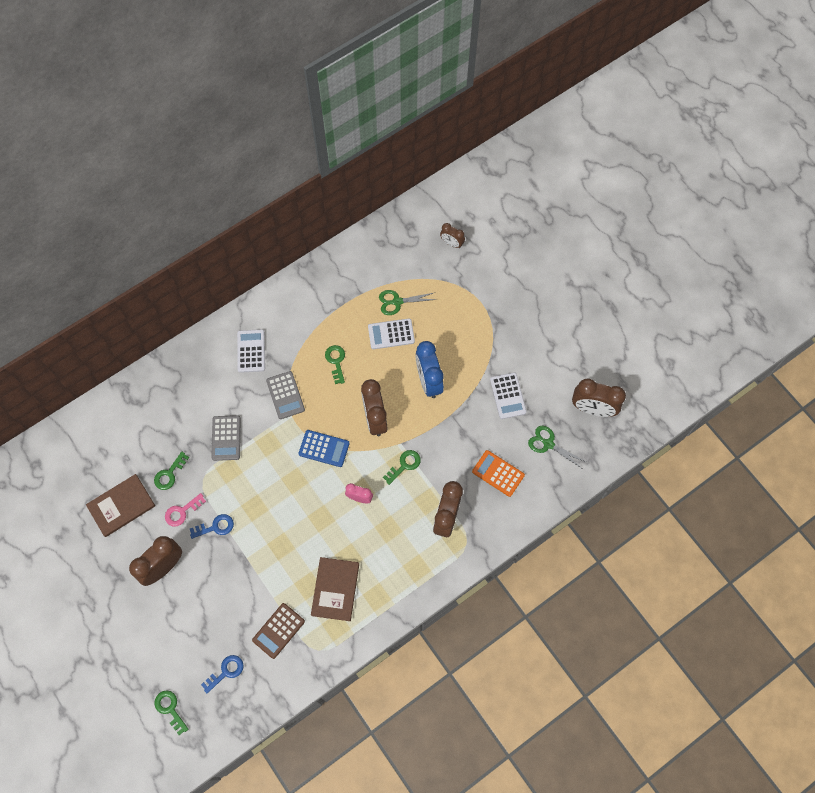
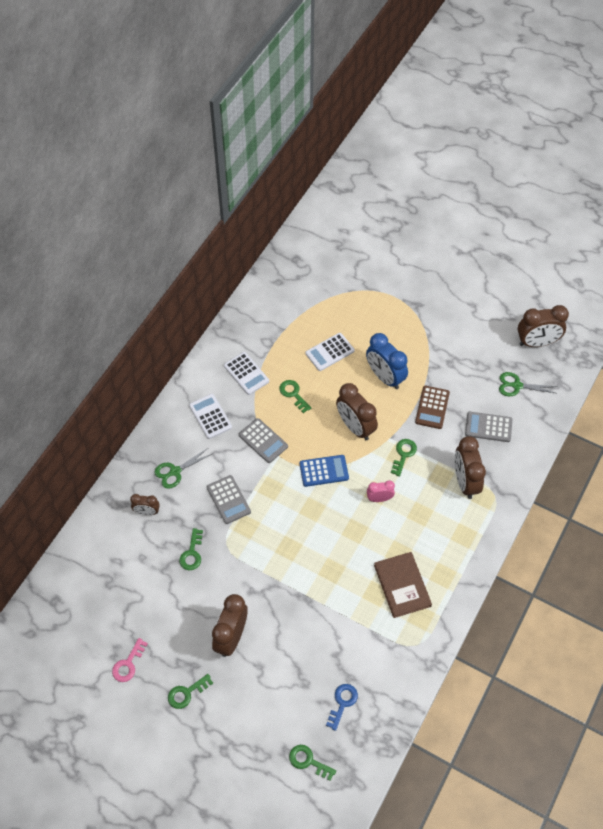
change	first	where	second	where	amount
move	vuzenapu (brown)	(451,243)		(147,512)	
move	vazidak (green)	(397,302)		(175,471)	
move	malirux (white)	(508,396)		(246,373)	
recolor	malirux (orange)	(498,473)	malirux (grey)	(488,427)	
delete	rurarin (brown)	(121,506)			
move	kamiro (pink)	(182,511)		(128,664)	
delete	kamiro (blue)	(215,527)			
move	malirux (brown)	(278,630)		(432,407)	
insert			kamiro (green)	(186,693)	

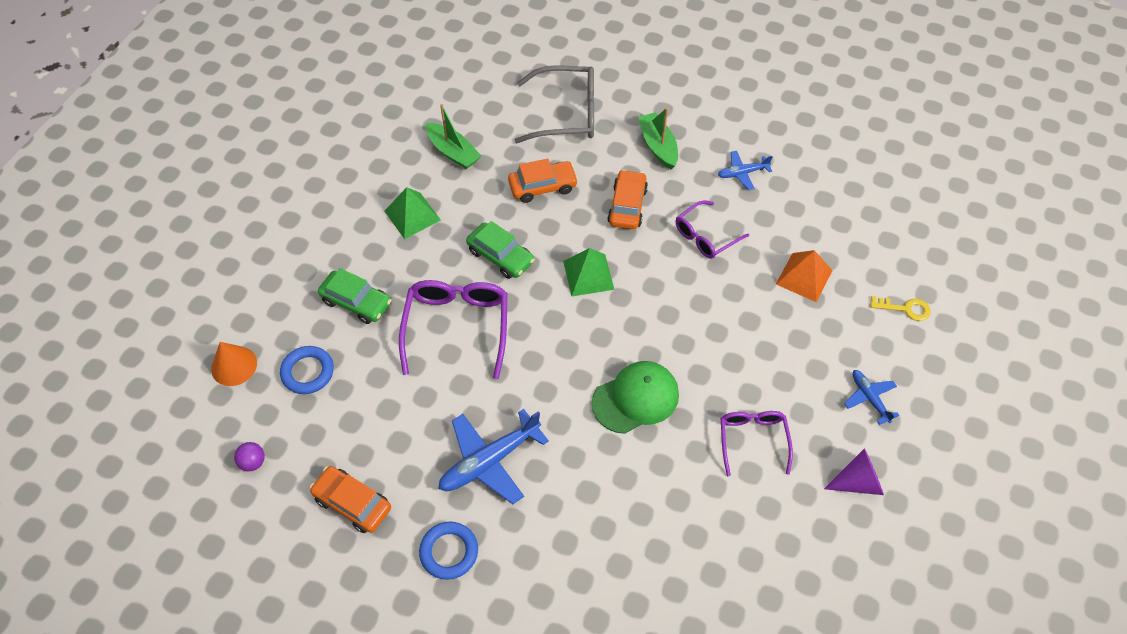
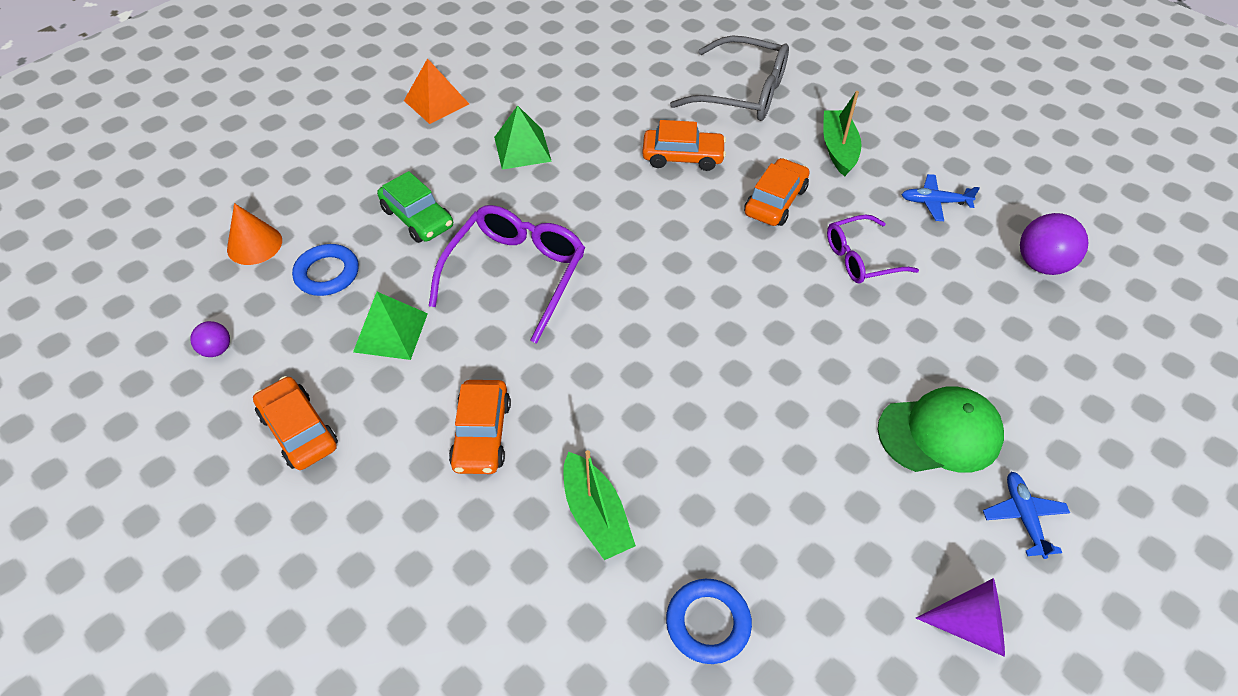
change	first	where	second	where	amount
move	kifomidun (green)	(453,152)		(596,515)	
delete	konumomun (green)	(500,256)			
move	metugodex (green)	(588,275)		(390,332)	
move	metugodex (orange)	(804,277)		(436,102)	
delete	kamiro (yellow)	(905,309)			
move	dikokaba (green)	(636,398)		(940,433)	
replace	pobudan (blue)	(490,461)	konumomun (orange)	(482,434)	
delete	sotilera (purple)	(752,440)			
move	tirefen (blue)	(449,552)		(708,623)	
insert			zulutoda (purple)	(1041,264)	

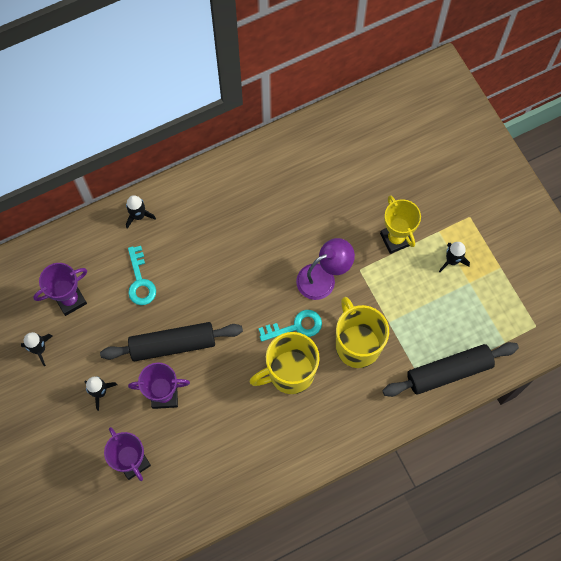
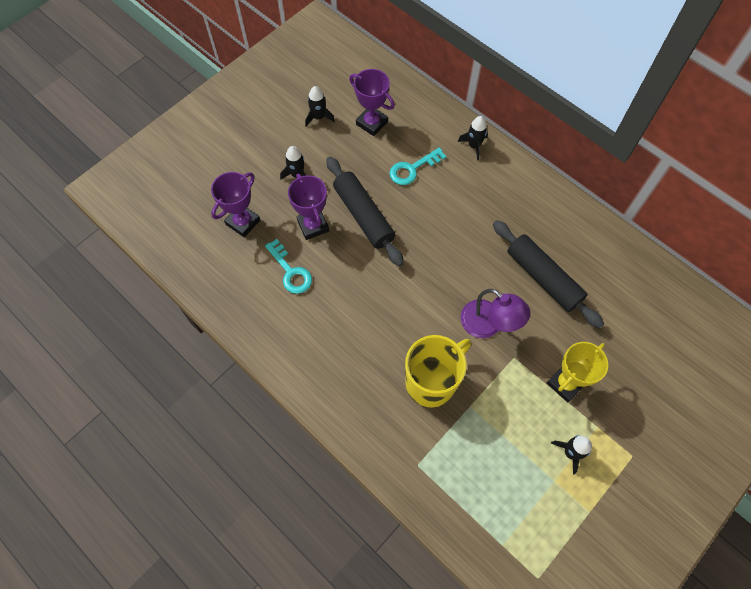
change	first	where	second	where	amount
move	kamiro (turquoise)	(296,326)		(291,271)	
delete	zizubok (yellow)	(289,373)			
move	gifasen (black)	(449,372)		(543,278)	

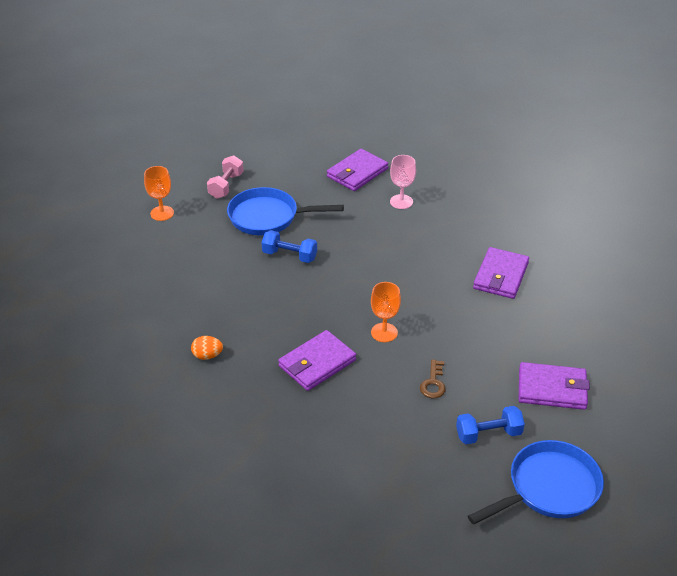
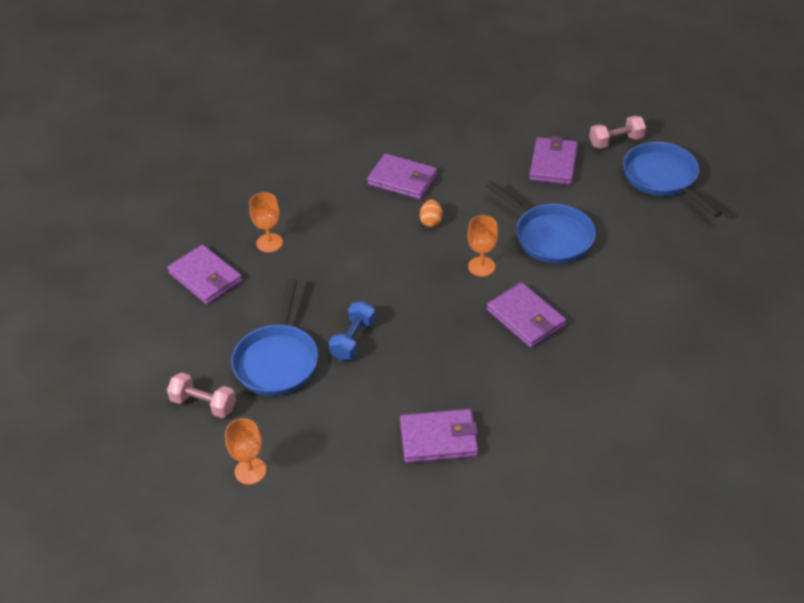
change	first	where	second	where	amount
recolor	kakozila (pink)	(401,202)	kakozila (orange)	(269,243)	
move	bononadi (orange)	(207,356)		(431,221)	
replace	kamiro (brown)	(433,383)	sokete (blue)	(550,236)	
delete	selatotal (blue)	(488,434)			
insert			selatotal (pink)	(616,141)	
insert			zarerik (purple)	(439,439)	

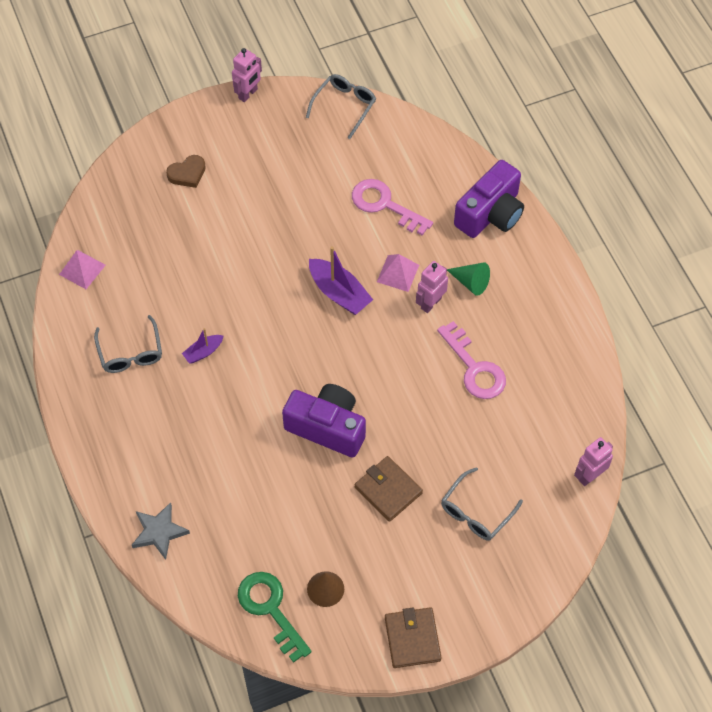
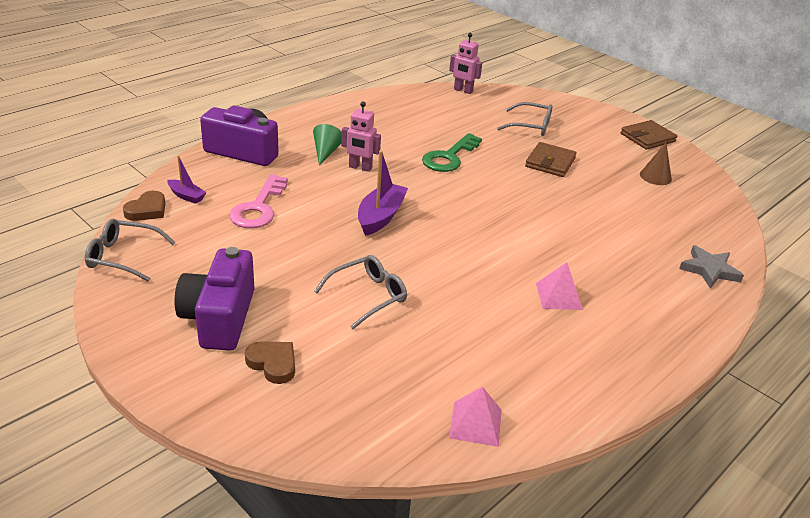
change	first	where	second	where	amount
delete	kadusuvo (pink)	(248,94)			
move	metugodex (pink)	(398,273)		(558,296)	
move	sotilera (grey)	(130,352)		(367,296)	
delete	kamiro (pink)	(474,368)			
move	kifomidun (purple)	(203,352)		(186,196)	
move	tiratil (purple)	(327,427)		(219,318)	
move	kamiro (green)	(270,609)		(449,157)	
insert			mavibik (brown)	(147,210)	

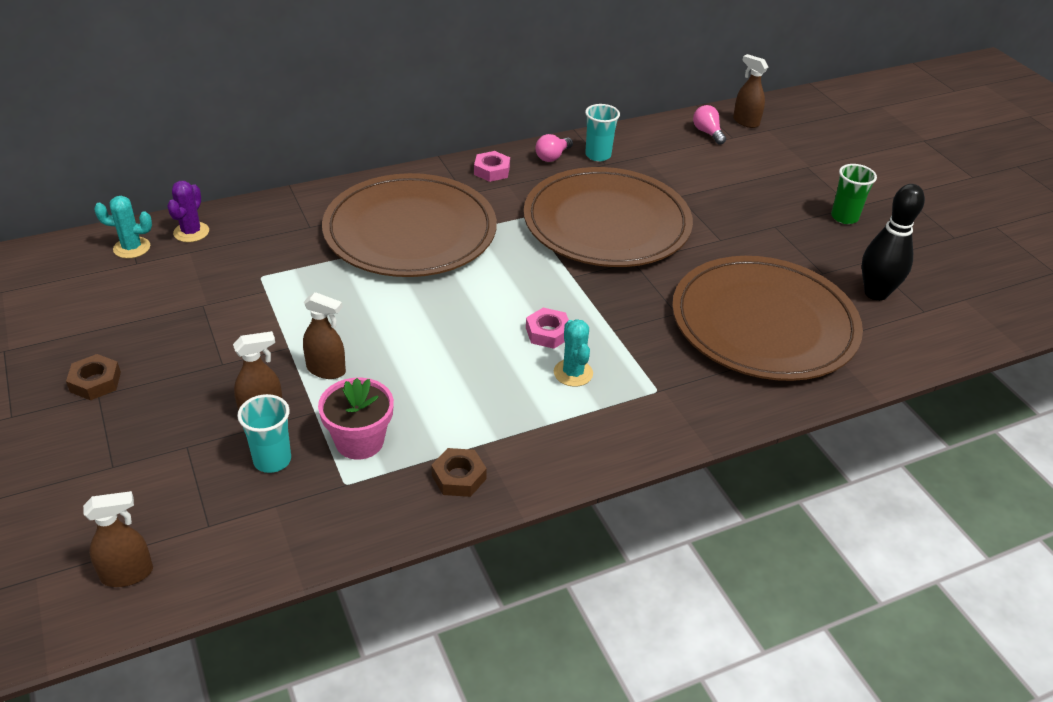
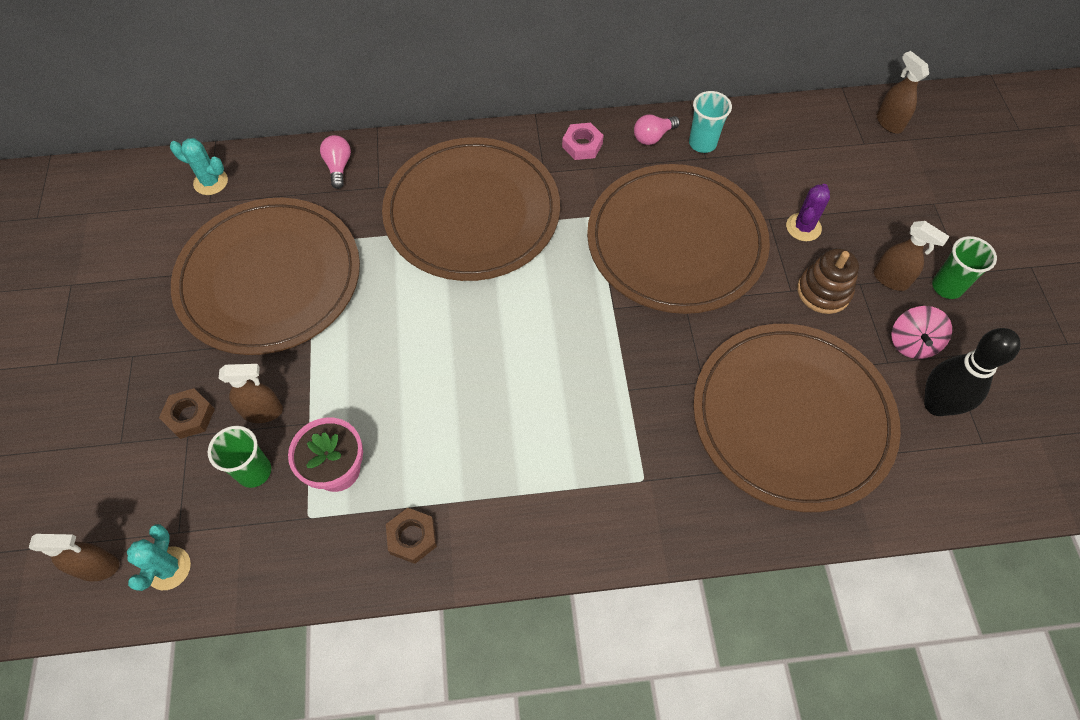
change	first	where	second	where	amount
move	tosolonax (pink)	(707,133)		(338,167)	
move	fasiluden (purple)	(191,232)		(803,227)	
move	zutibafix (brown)	(326,370)		(890,279)	
delete	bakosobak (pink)	(548,333)			
move	fasiluden (turquoise)	(573,373)		(169,568)	
move	bakosobak (brown)	(95,382)		(190,416)	
recolor	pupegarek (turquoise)	(272,460)	pupegarek (green)	(254,471)	
insert			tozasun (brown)	(269,279)	
insert			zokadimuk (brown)	(823,291)	
insert			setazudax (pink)	(912,343)	

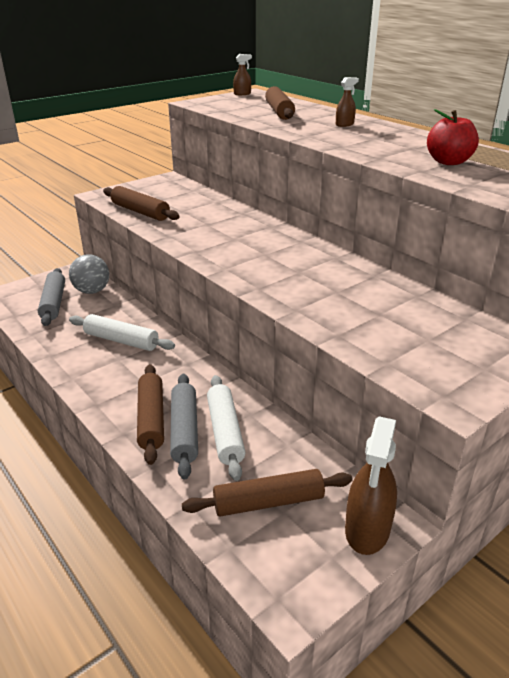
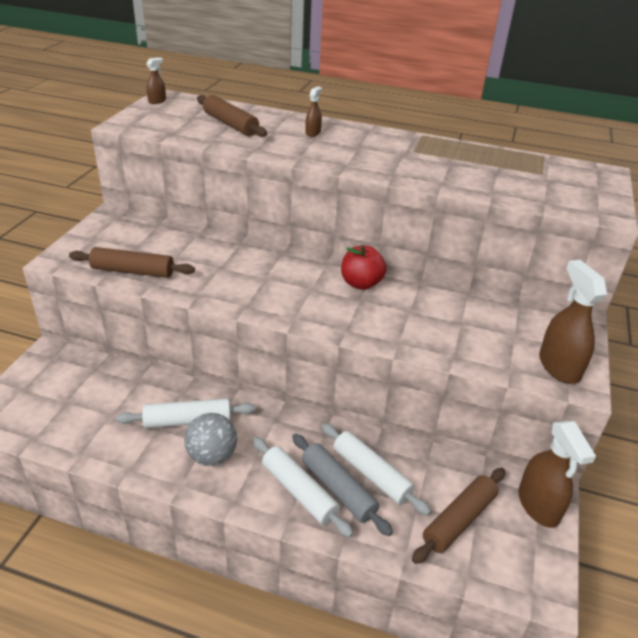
change	first	where	second	where	amount
move	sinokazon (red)	(448,162)		(361,283)	
move	zulutoda (grey)	(92,291)		(212,456)	
delete	gifasen (grey)	(54,303)			
recolor	gifasen (brown)	(151,419)	gifasen (white)	(299,492)	
insert			zutibafix (brown)	(559,366)	

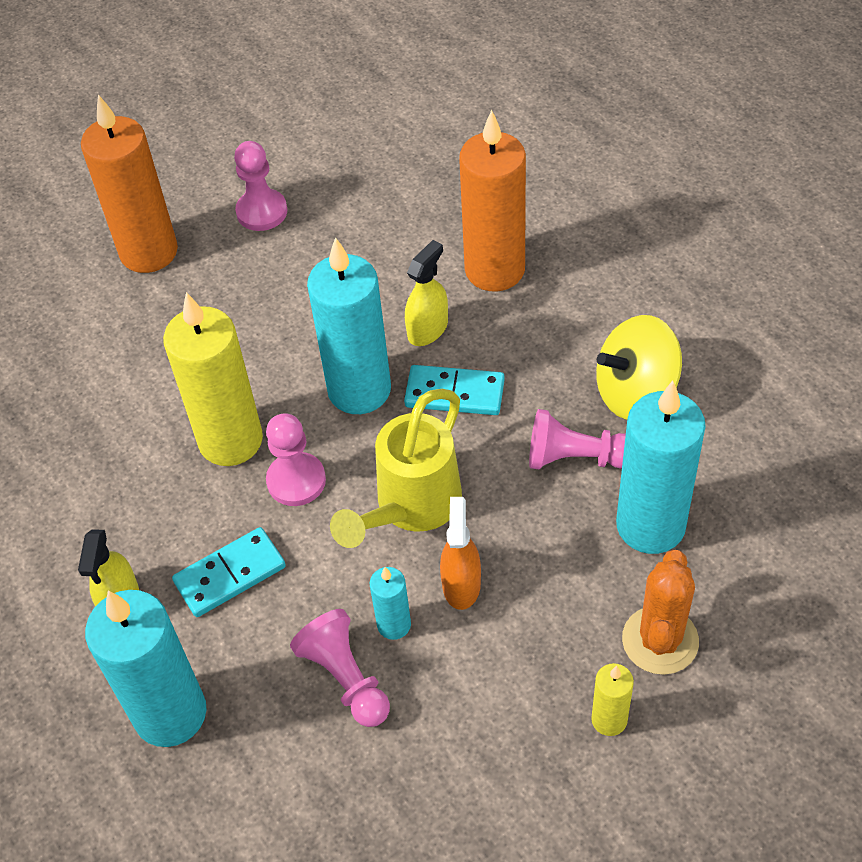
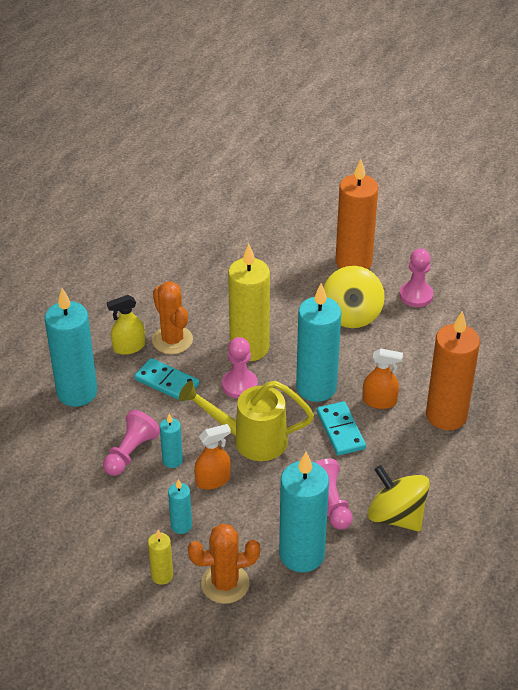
change	first	where	second	where	amount
recolor	zutibafix (yellow)	(427,329)	zutibafix (orange)	(379,401)	
insert			setazudax (yellow)	(351,314)	
insert			fasiluden (orange)	(172,340)	
insert			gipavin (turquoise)	(181,525)	

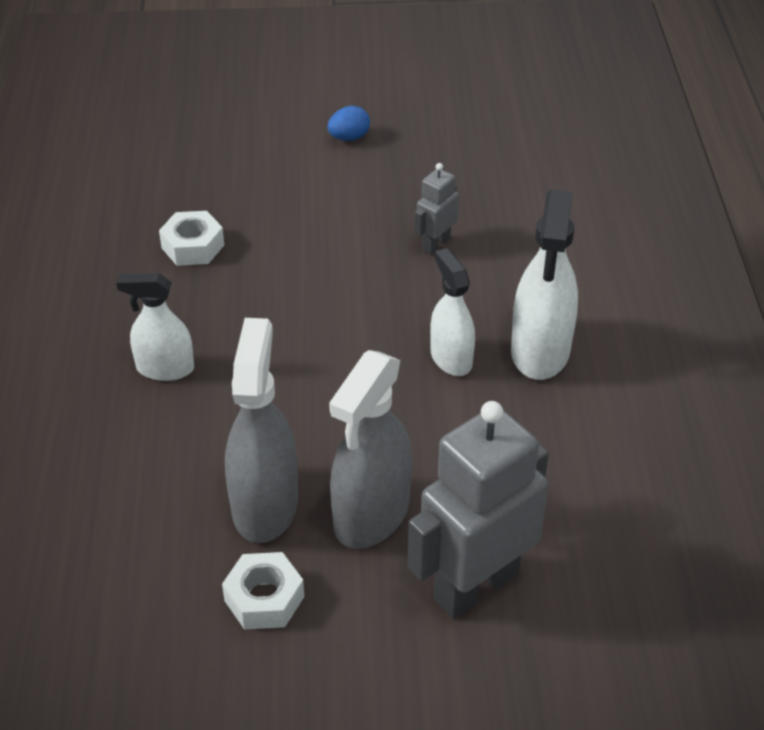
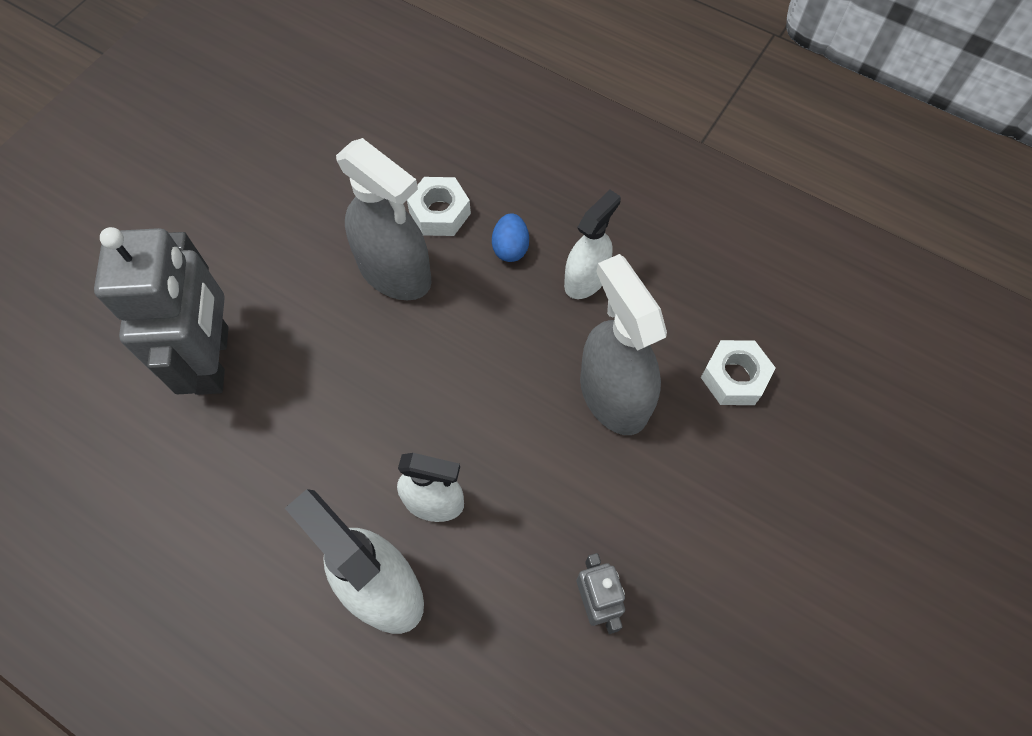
change	first	where	second	where	amount
move	bononadi (blue)	(349,137)		(510,248)	
move	zutibafix (grey)	(371,514)		(613,395)	
move	bakosobak (white)	(264,598)		(439,213)	

